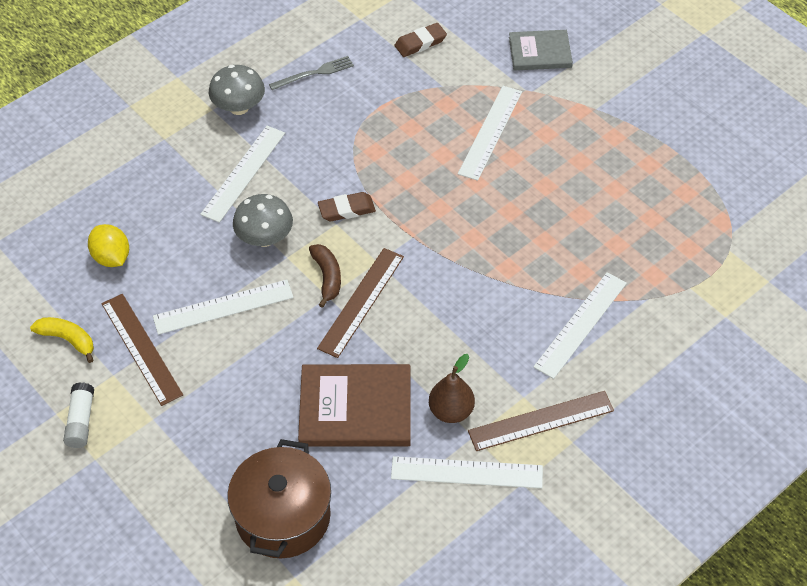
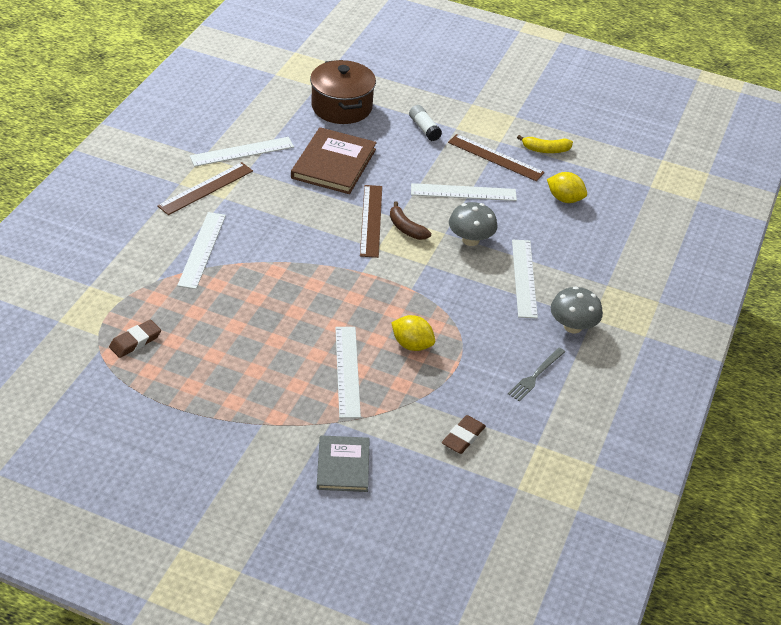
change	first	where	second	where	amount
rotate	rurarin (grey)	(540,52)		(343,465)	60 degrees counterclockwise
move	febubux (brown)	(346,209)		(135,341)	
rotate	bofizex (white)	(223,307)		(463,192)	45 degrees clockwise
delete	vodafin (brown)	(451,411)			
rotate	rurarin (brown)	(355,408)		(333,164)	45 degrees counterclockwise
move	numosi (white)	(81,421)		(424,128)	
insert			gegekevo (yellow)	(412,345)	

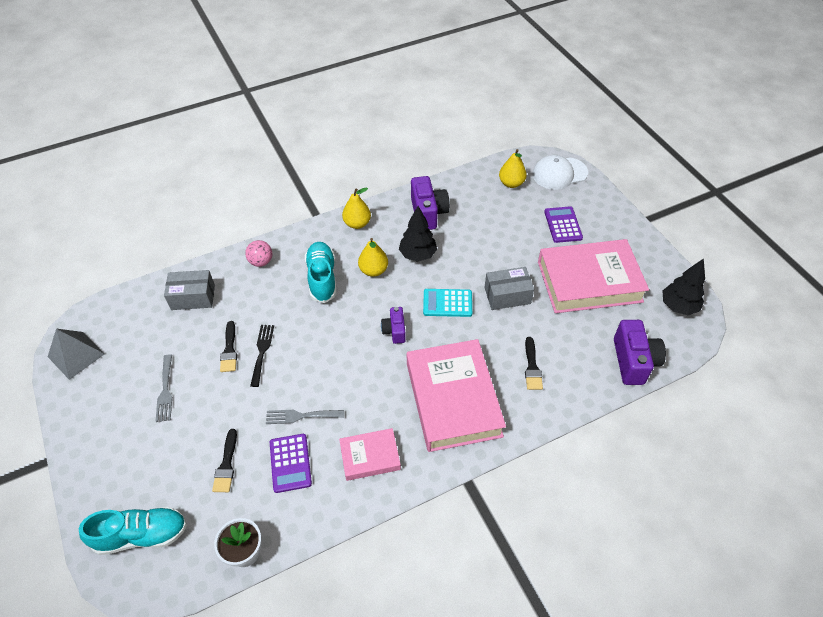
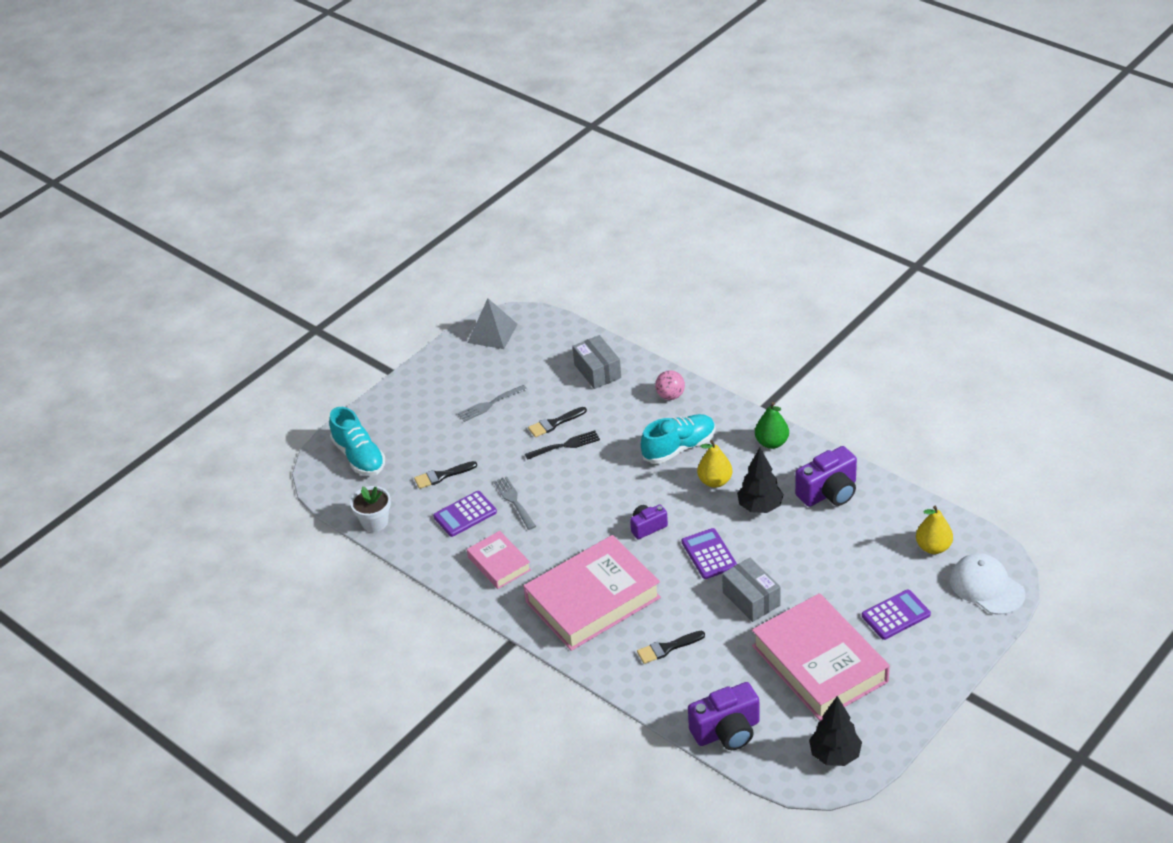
change	first	where	second	where	amount
recolor	vodafin (yellow)	(357,223)	vodafin (green)	(771,443)	
recolor	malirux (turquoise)	(447,303)	malirux (purple)	(709,554)	

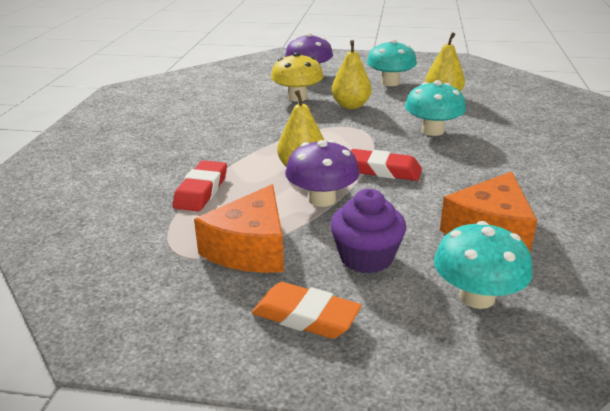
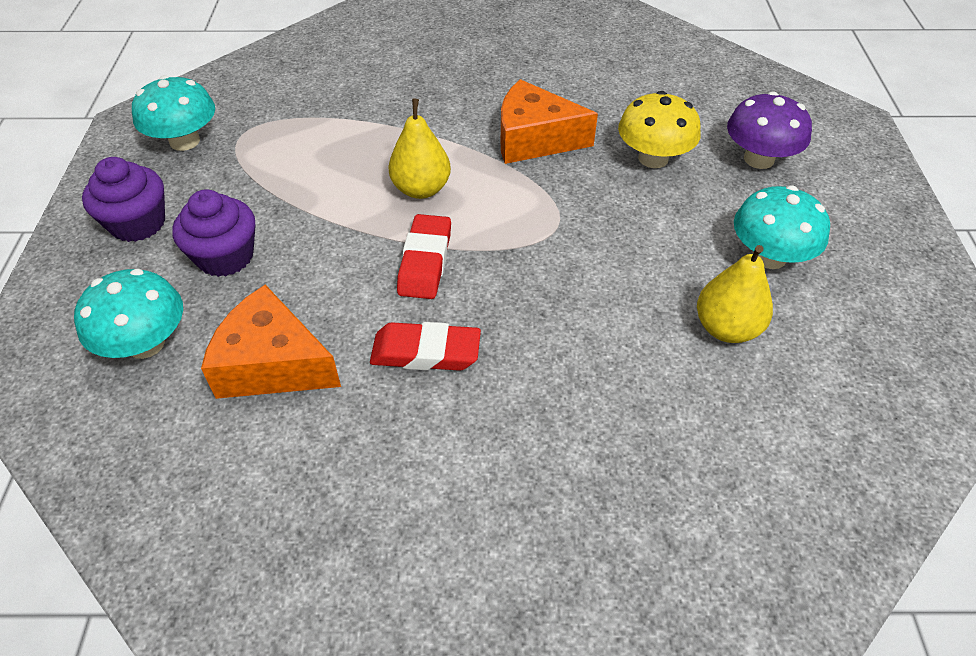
change	first	where	second	where	amount
delete	vodafin (yellow)	(351,106)			
move	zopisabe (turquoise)	(432,131)		(185,141)	
delete	zopisabe (purple)	(322,199)			
move	febubux (red)	(201,191)		(426,352)	
move	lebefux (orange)	(250,248)		(534,139)	
replace	febubux (orange)	(305,317)	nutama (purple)	(138,223)	

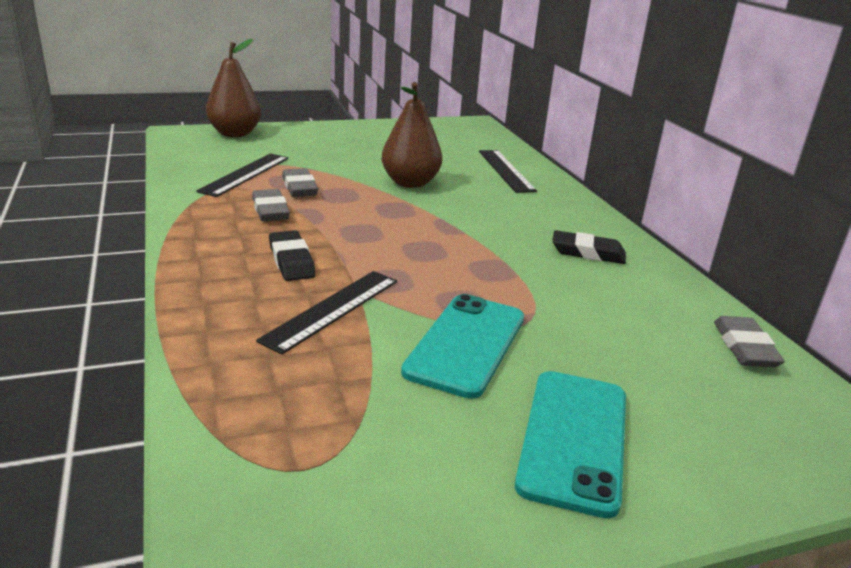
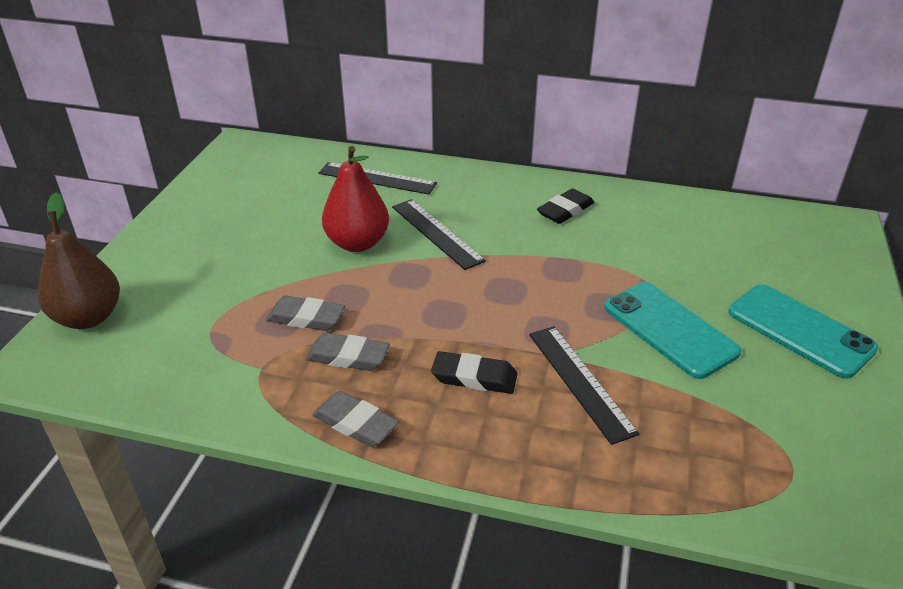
change	first	where	second	where	amount
recolor	vodafin (brown)	(410,183)	vodafin (red)	(357,243)	
move	bofizex (black)	(245,174)		(436,233)	
move	febubux (grey)	(745,347)		(355,423)	

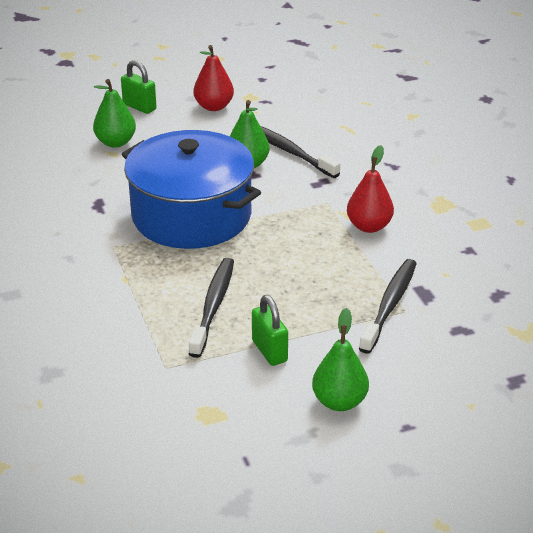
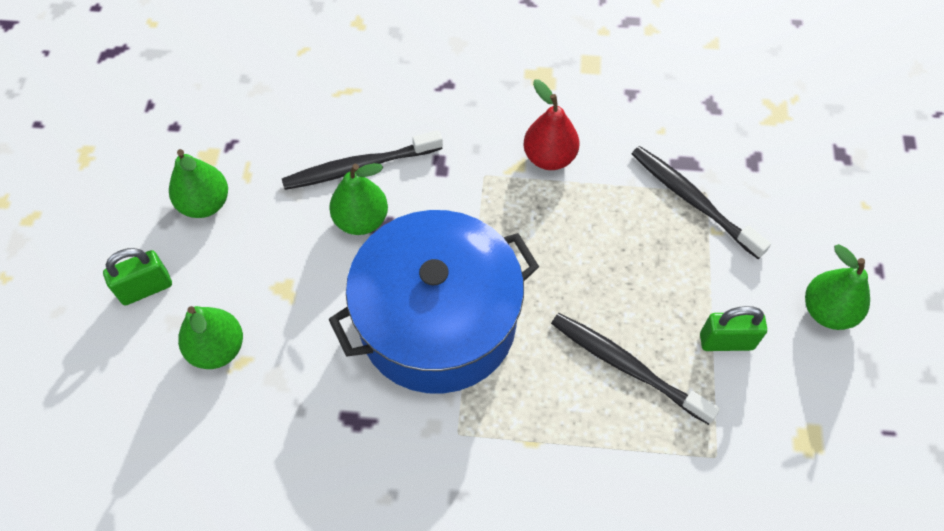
change	first	where	second	where	amount
recolor	vodafin (red)	(214,106)	vodafin (green)	(205,204)	

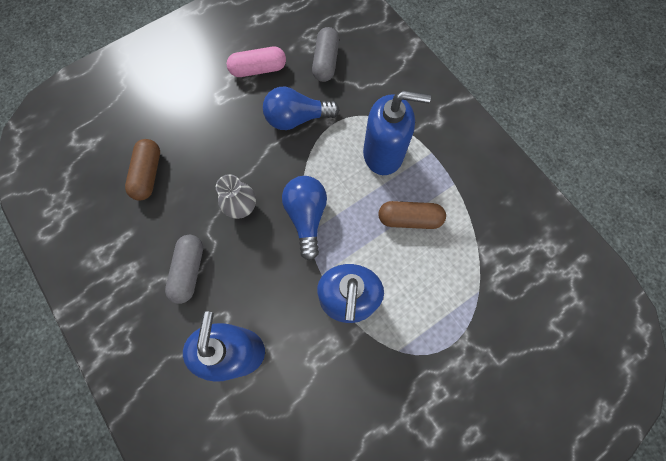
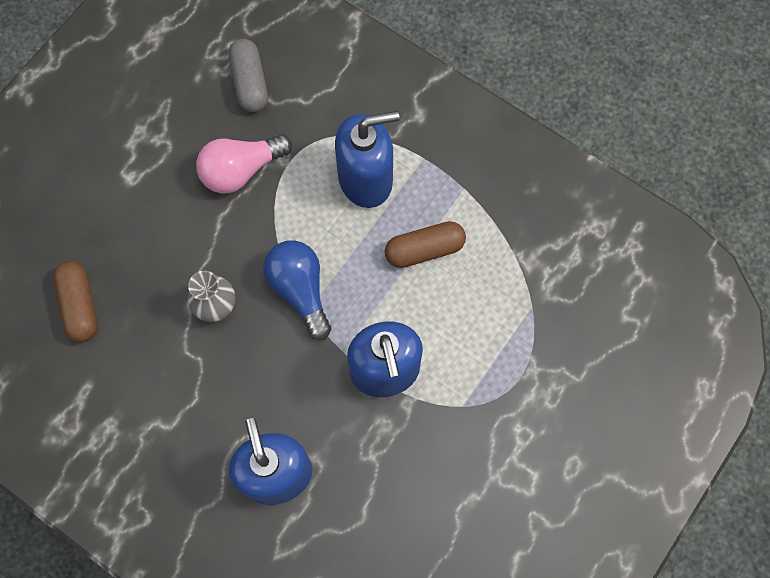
change	first	where	second	where	amount
delete	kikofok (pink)	(258,69)			
recolor	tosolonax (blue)	(297,118)	tosolonax (pink)	(241,170)	
delete	kikofok (grey)	(189,271)			

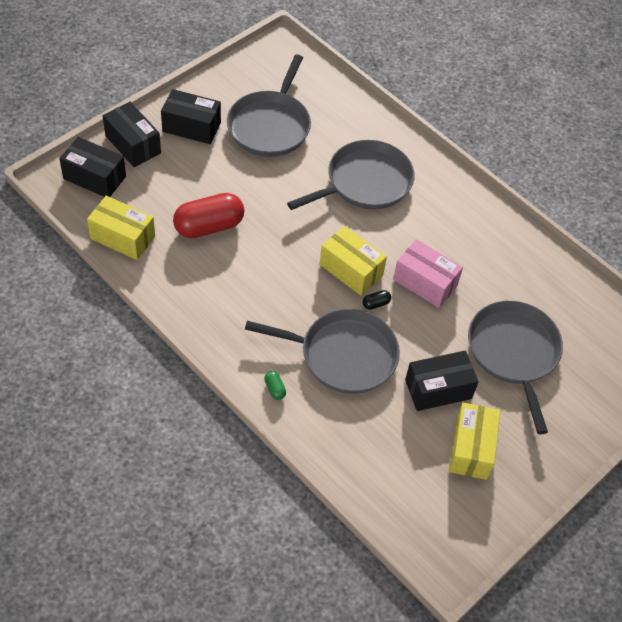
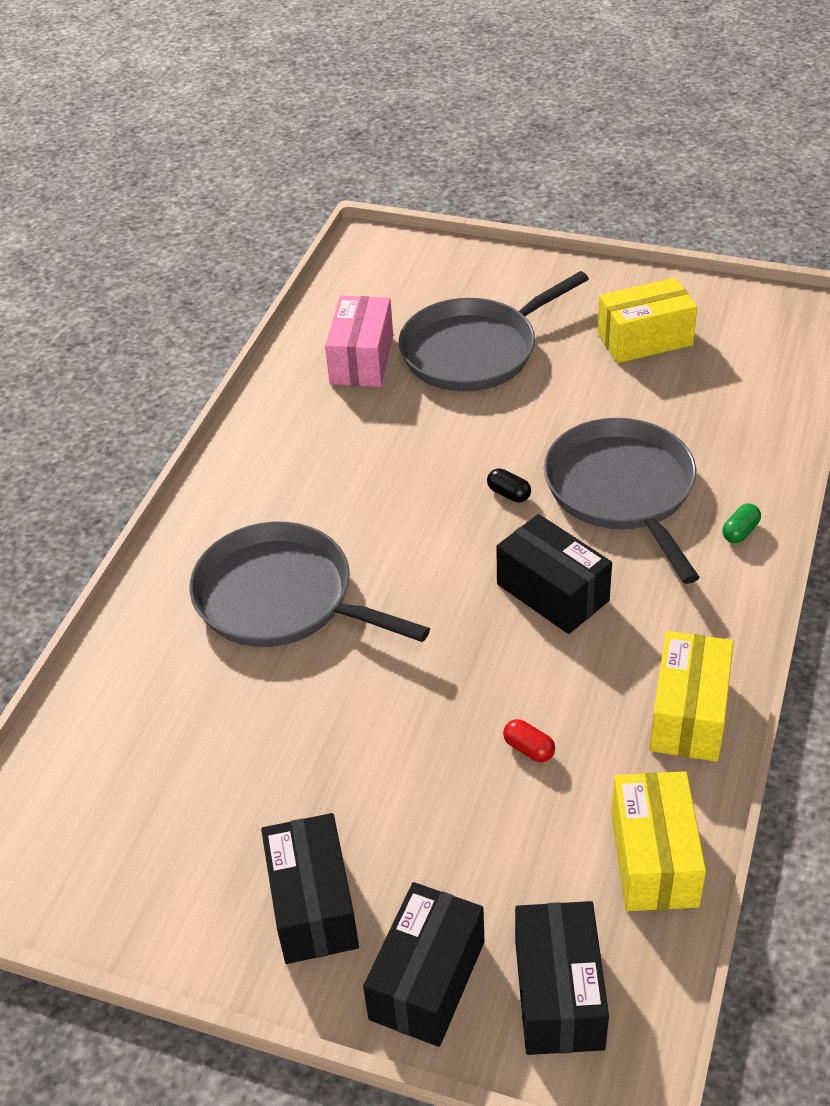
change	first	where	second	where	amount
delete	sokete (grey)	(270,125)			
resize	kikofok (red)	(209,226)		(529,749)	x0.40
move	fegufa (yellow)	(351,270)		(689,714)	
move	fegufa (pink)	(425,283)		(362,359)	
move	fegufa (black)	(438,389)		(552,592)	

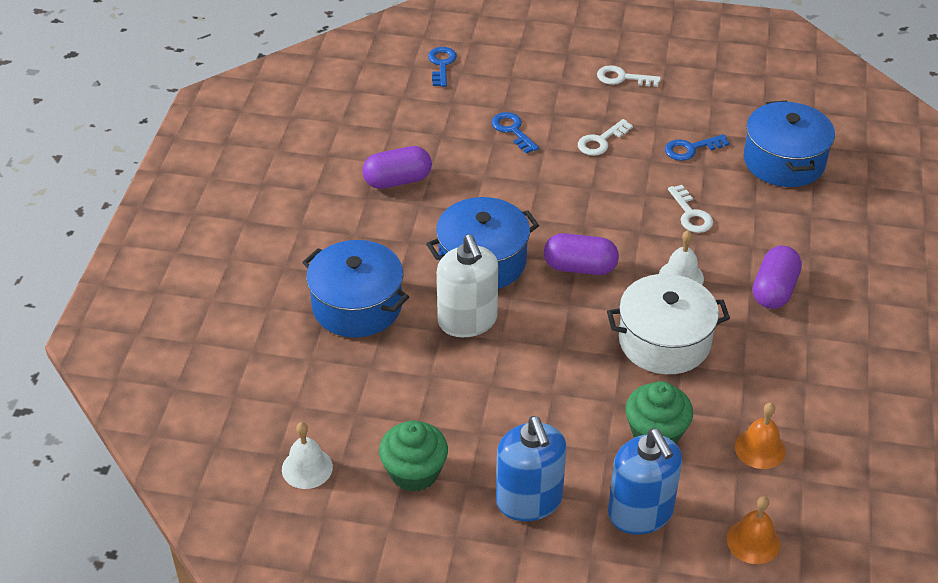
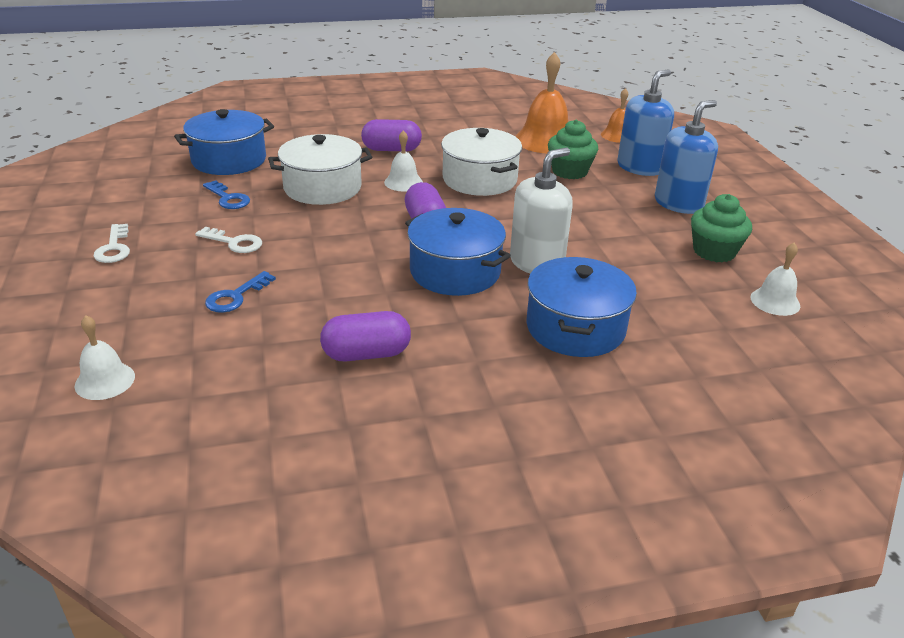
change	first	where	second	where	amount
replace	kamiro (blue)	(441,64)	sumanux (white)	(105,381)	
rotate	kikofok (purple)	(397,181)		(366,354)	60 degrees counterclockwise
replace	kamiro (white)	(691,214)	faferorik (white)	(322,188)	
resize	sumanux (orange)	(760,448)		(545,140)	x1.78

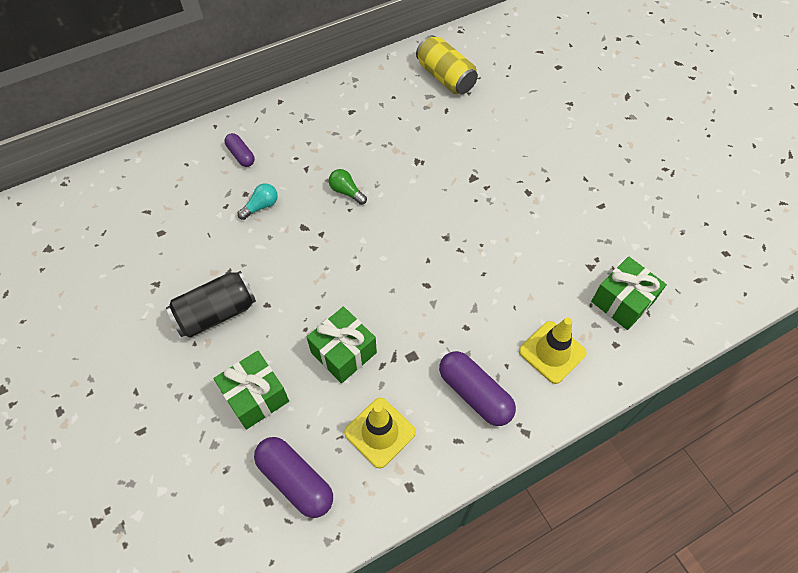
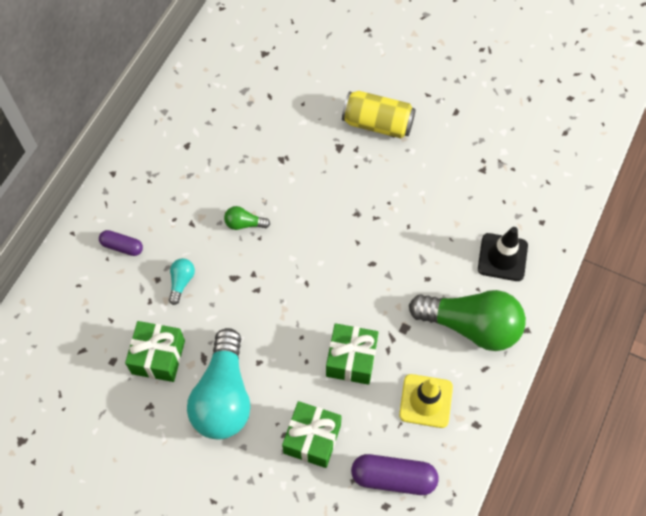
change	first	where	second	where	amount
move	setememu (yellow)	(445,77)		(377,123)	
move	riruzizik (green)	(622,301)		(158,357)	
replace	setememu (black)	(216,313)	tosolonax (turquoise)	(223,396)	
recolor	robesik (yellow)	(552,352)	robesik (black)	(502,257)	
replace	kikofok (purple)	(475,394)	tosolonax (green)	(471,326)	

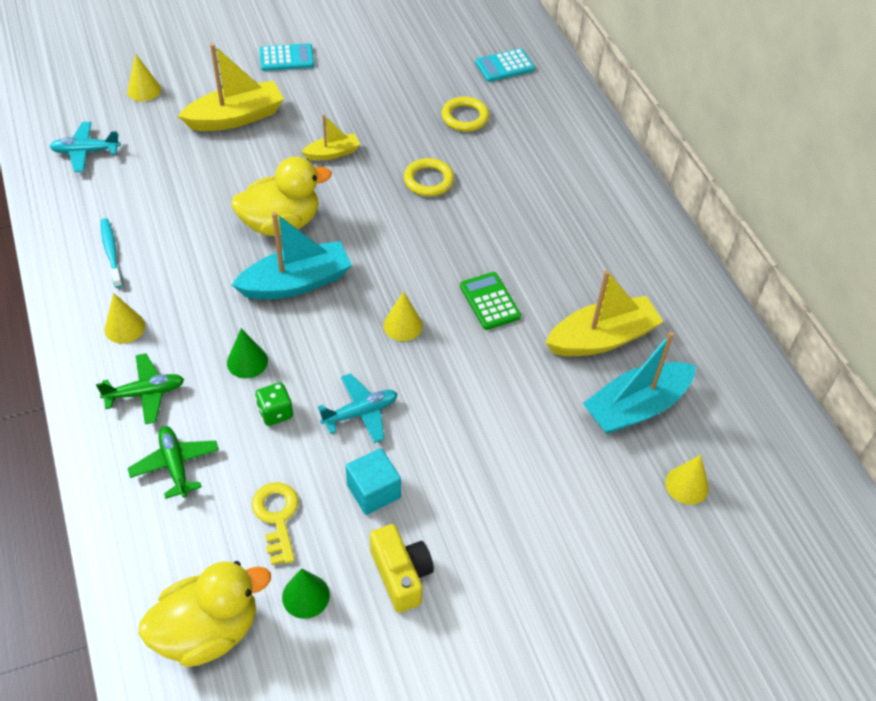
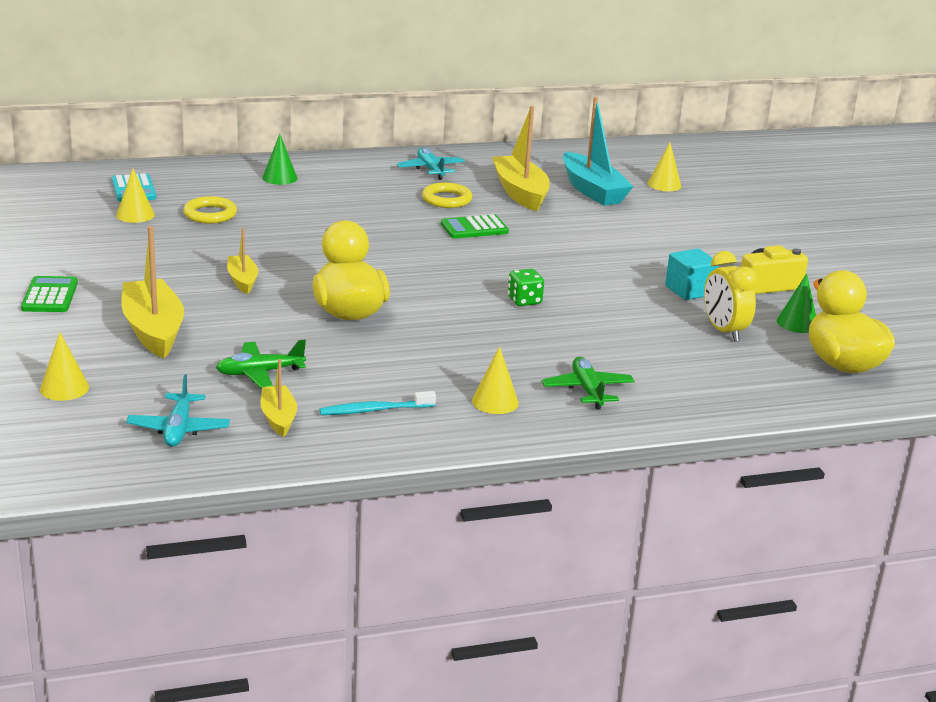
change	first	where	second	where	amount
recolor	malirux (turquoise)	(286,58)	malirux (green)	(50,296)	
move	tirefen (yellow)	(428,180)		(446,199)	
delete	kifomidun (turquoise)	(296,282)			
move	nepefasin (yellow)	(403,325)		(135,215)	
move	nepefasin (green)	(247,361)		(279,178)	
move	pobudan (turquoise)	(360,413)		(430,170)	
move	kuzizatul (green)	(275,412)		(524,301)	
move	pobudan (green)	(175,465)		(259,373)	
replace	kamiro (yellow)	(277,517)	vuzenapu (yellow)	(724,331)	
insert			kifomidun (yellow)	(278,418)	

